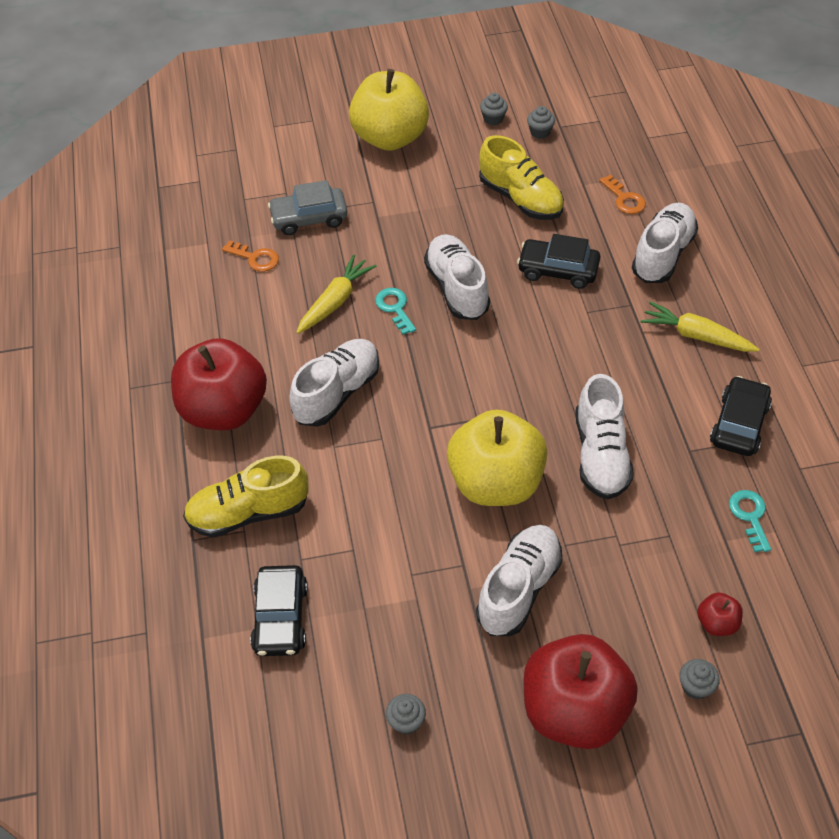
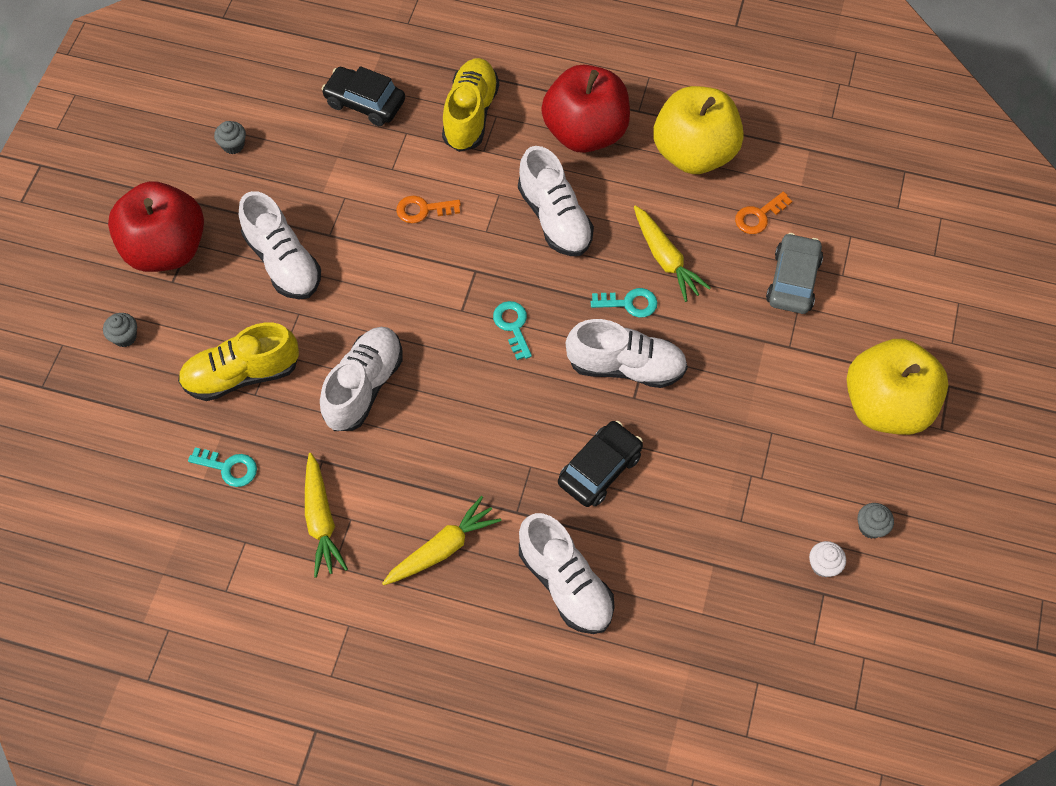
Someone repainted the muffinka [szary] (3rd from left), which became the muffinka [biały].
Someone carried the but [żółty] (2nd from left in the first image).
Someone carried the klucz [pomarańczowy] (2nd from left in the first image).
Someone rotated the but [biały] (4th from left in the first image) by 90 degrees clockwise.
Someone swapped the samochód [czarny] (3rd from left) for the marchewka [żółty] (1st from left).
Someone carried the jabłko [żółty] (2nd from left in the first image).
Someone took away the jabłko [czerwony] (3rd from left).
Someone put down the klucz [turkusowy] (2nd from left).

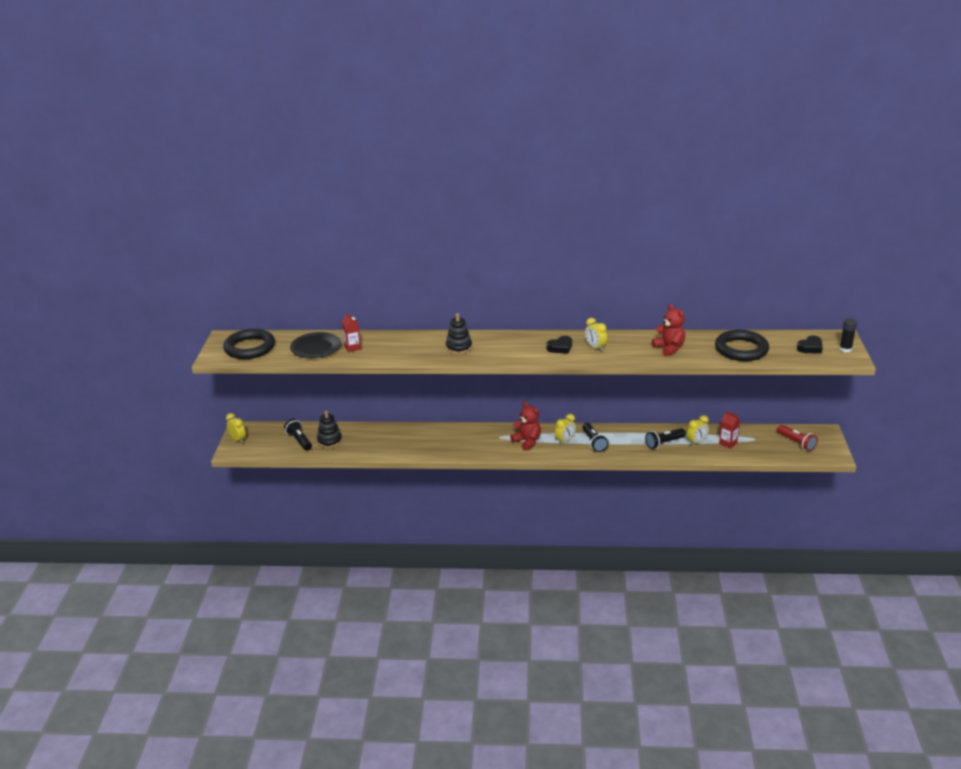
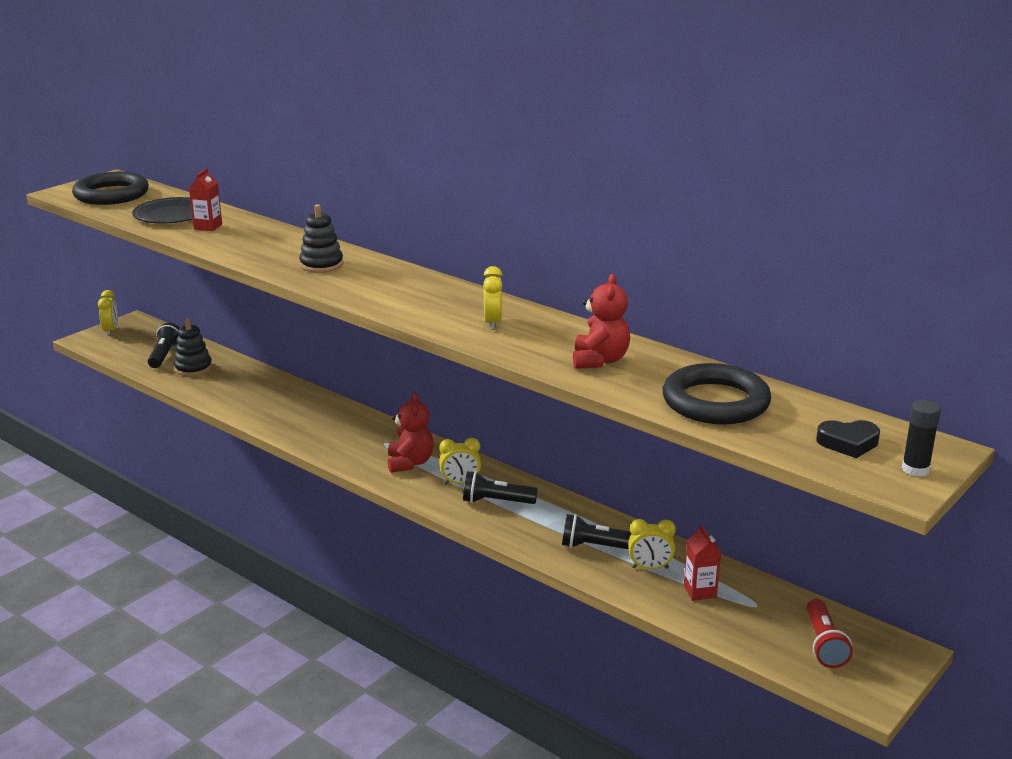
Someone took away the serce [czarny] (1st from left).
Someone rotated the latarka [czarny] (2nd from left) by 75 degrees clockwise.

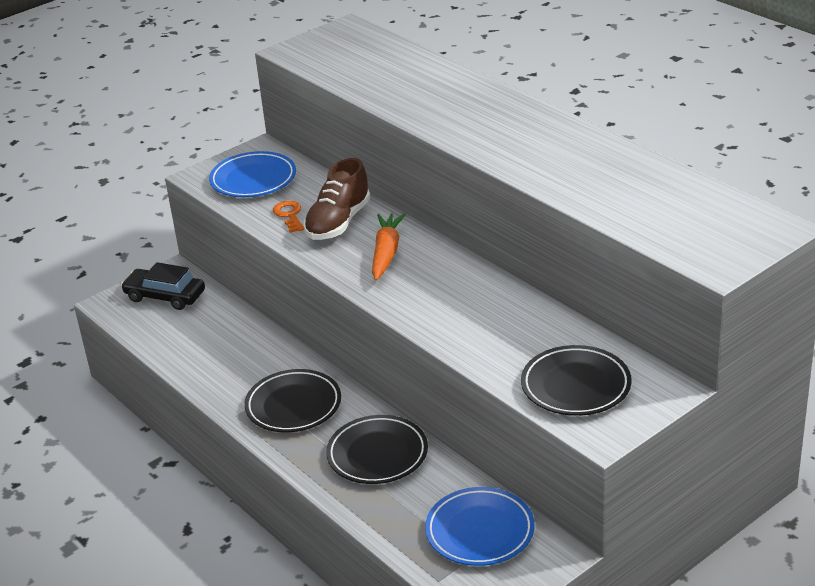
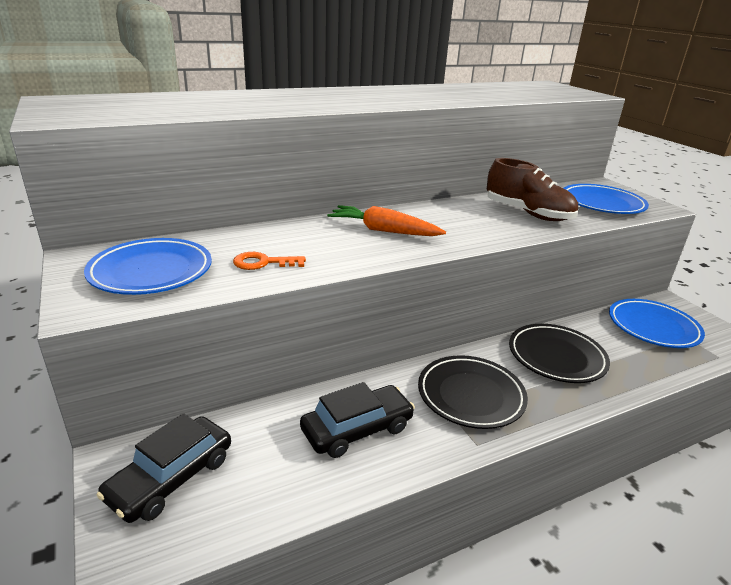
Someone carried the but [brązowy].
Someone repainted the talerz [czarny] (3rd from left), which became the talerz [niebieski] (2nd from left).
Someone put down the samochód [czarny] (2nd from left).

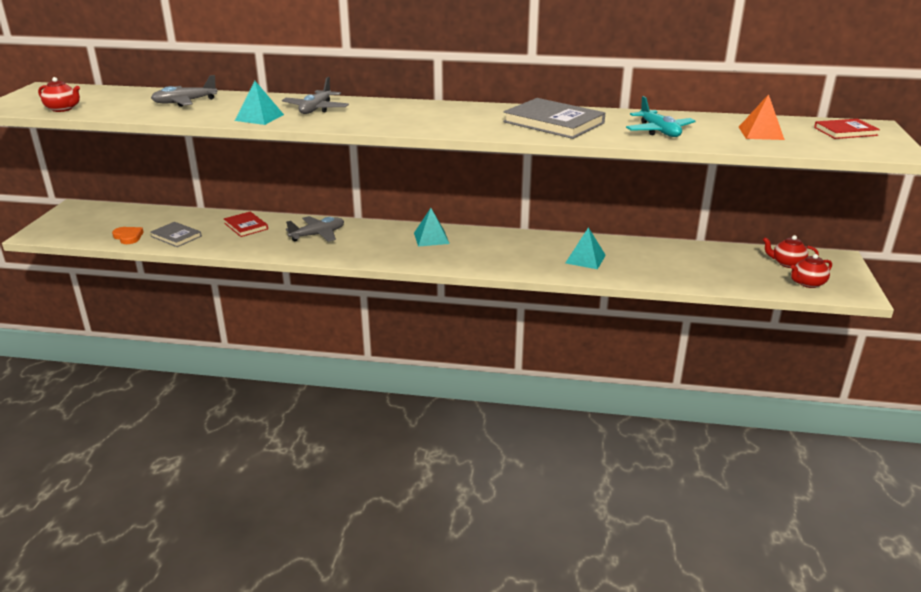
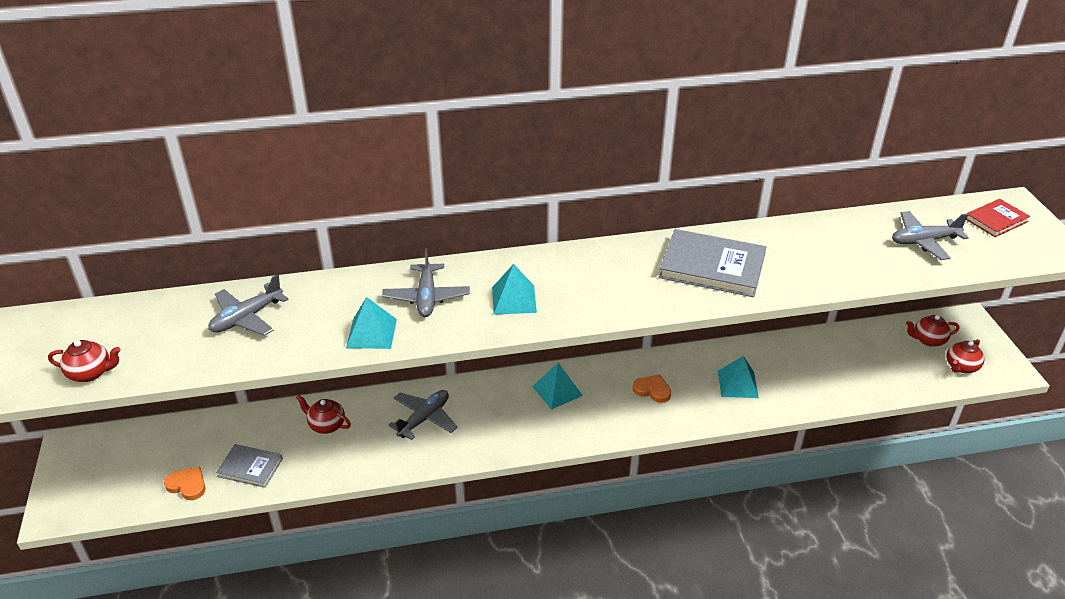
Someone swapped the piramida [pomarańczowy] for the samolot [szary] (4th from left).
Someone took away the samolot [turkusowy].
Someone swapped the książka [czerwony] (1st from left) for the imbryk [czerwony] (2nd from left).
Someone put down the piramida [turkusowy] (2nd from left).
Someone put down the serce [pomarańczowy] (2nd from left).

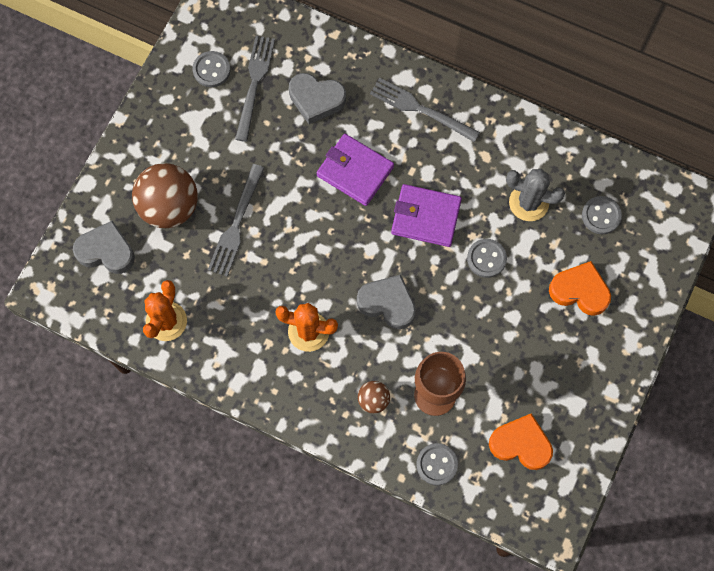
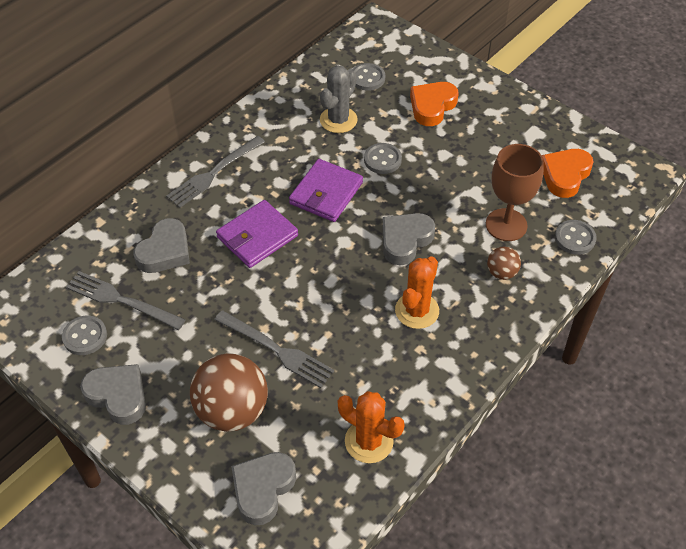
Someone put down the serce [szary] (1st from left).

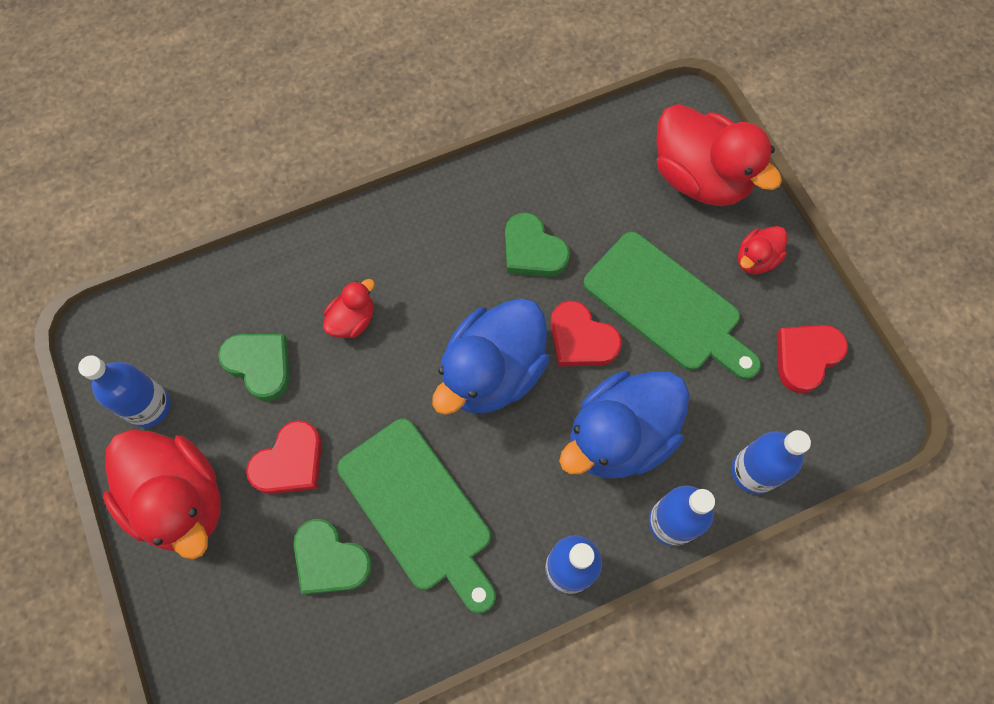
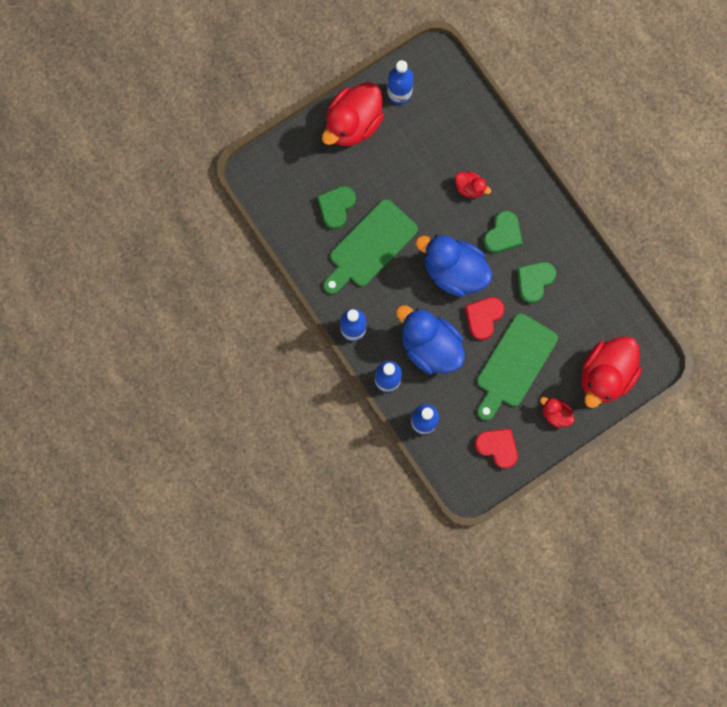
Someone carried the serce [zielony] (1st from left in the first image).
Someone took away the serce [czerwony] (1st from left).

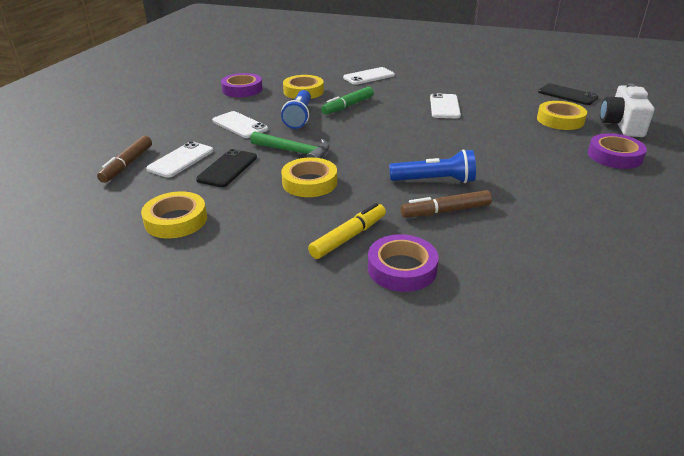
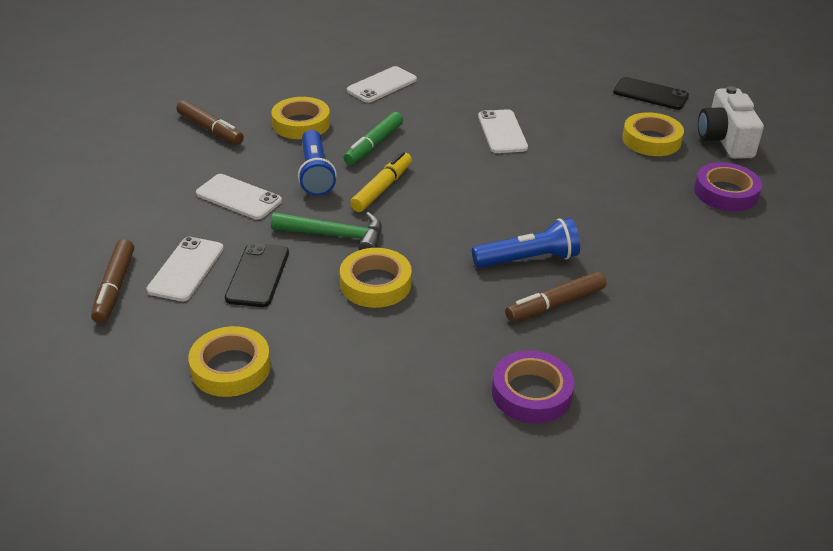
Someone swapped the taśma klejąca [fioletowy] (1st from left) for the flamaster [brązowy] (2nd from left).
Someone carried the flamaster [żółty].

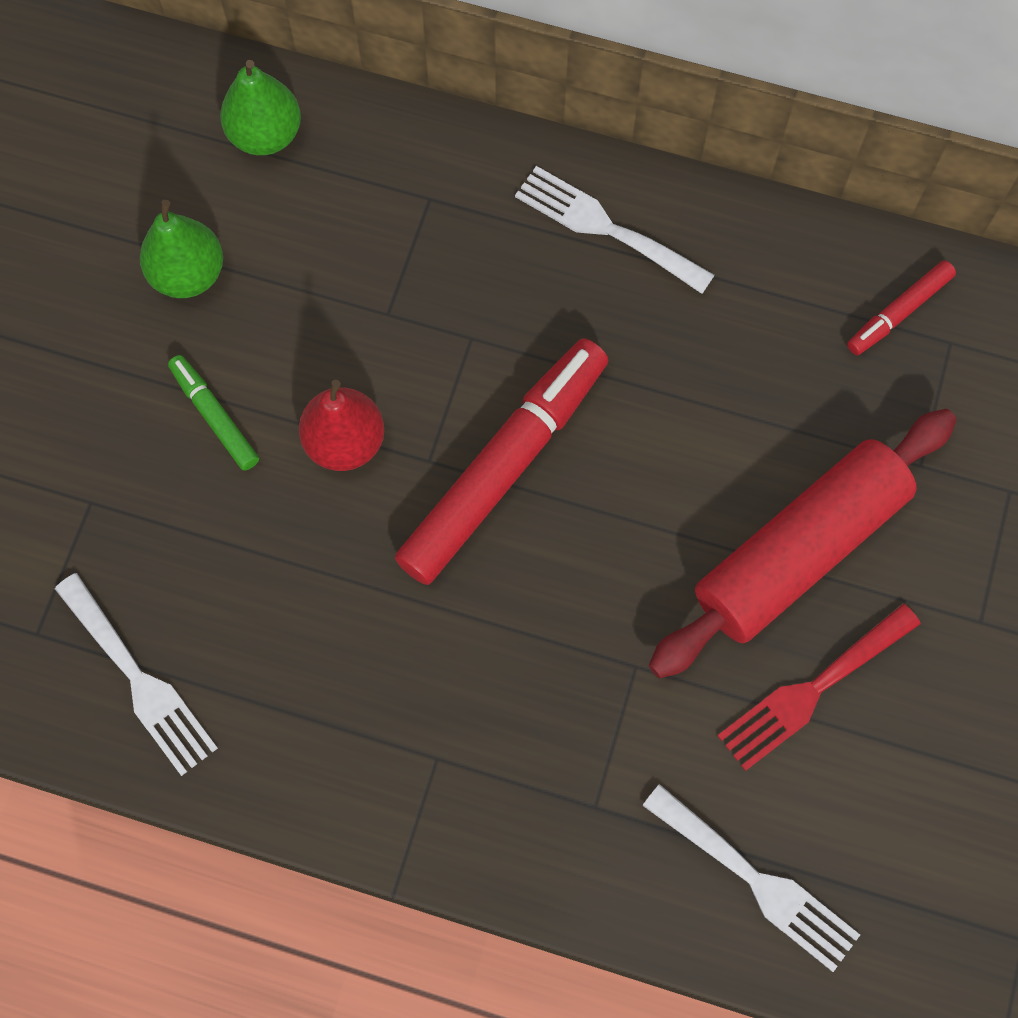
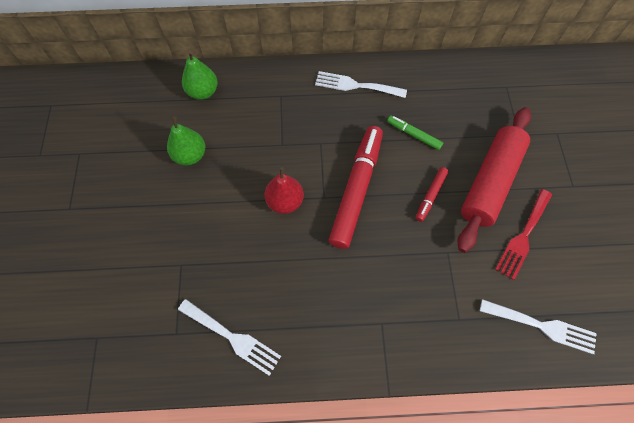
Someone carried the flamaster [czerwony] (2nd from left).
Someone carried the flamaster [zielony].

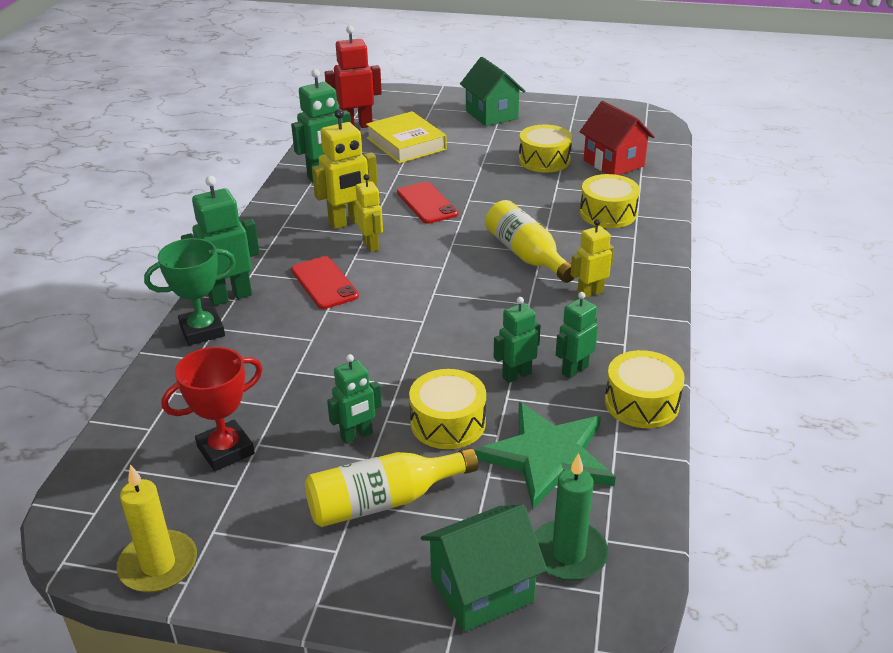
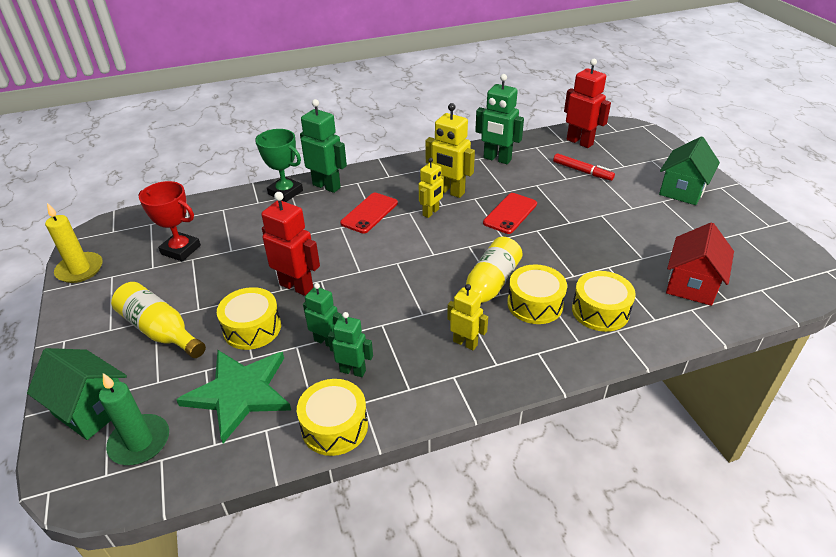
Someone swapped the książka [żółty] for the flamaster [czerwony].
Someone carried the bęben [żółty] (2nd from left in the first image).
Someone took away the robot [zielony] (3rd from left).
Someone put down the robot [czerwony] (1st from left).

